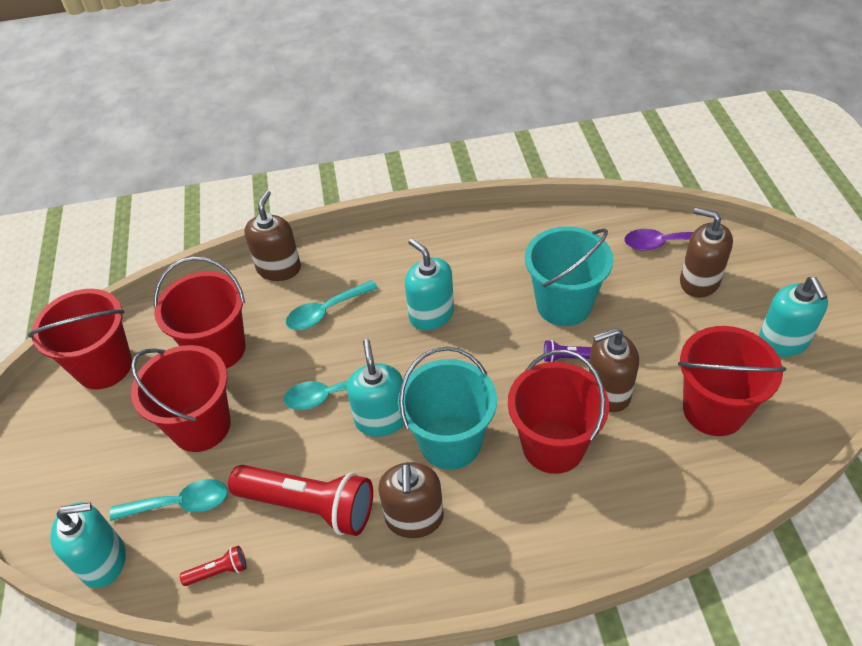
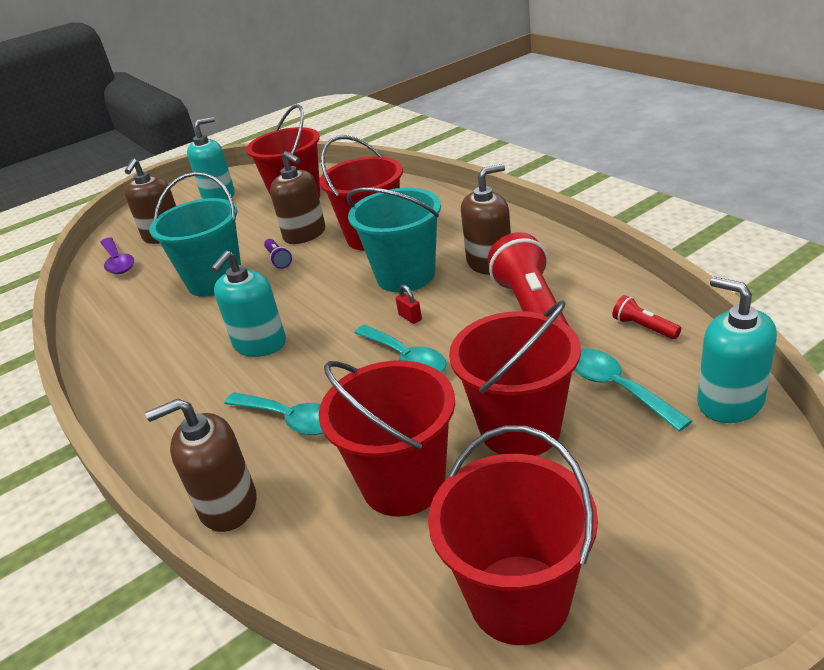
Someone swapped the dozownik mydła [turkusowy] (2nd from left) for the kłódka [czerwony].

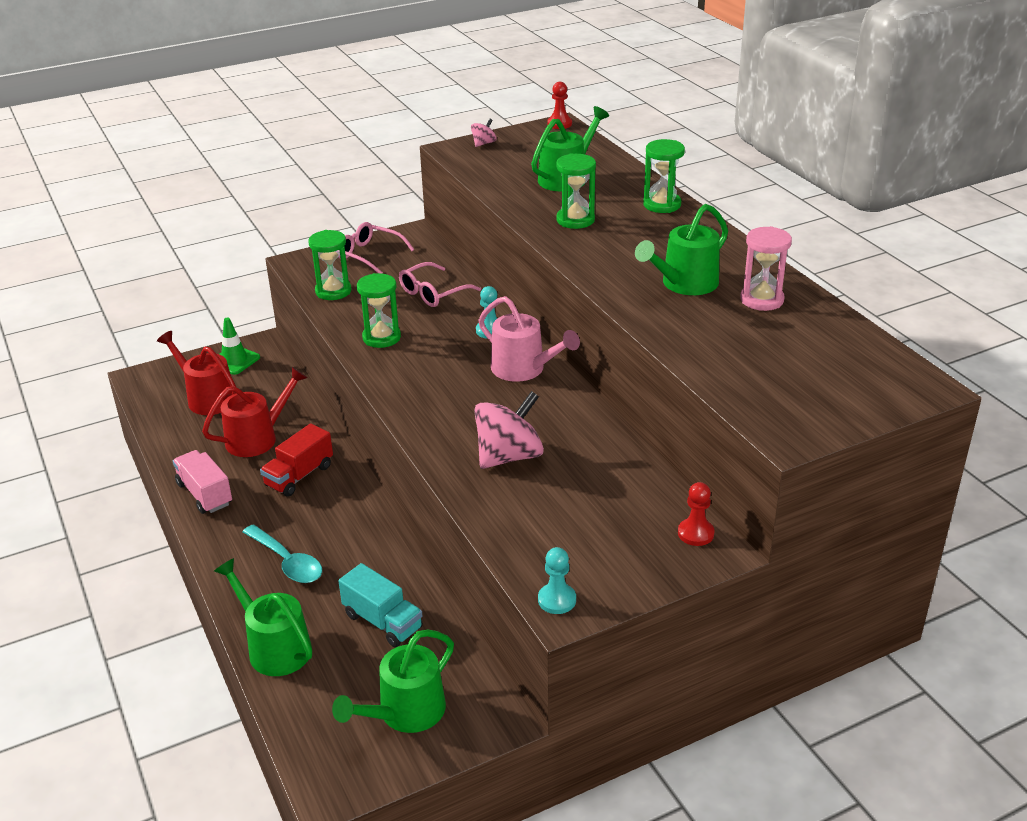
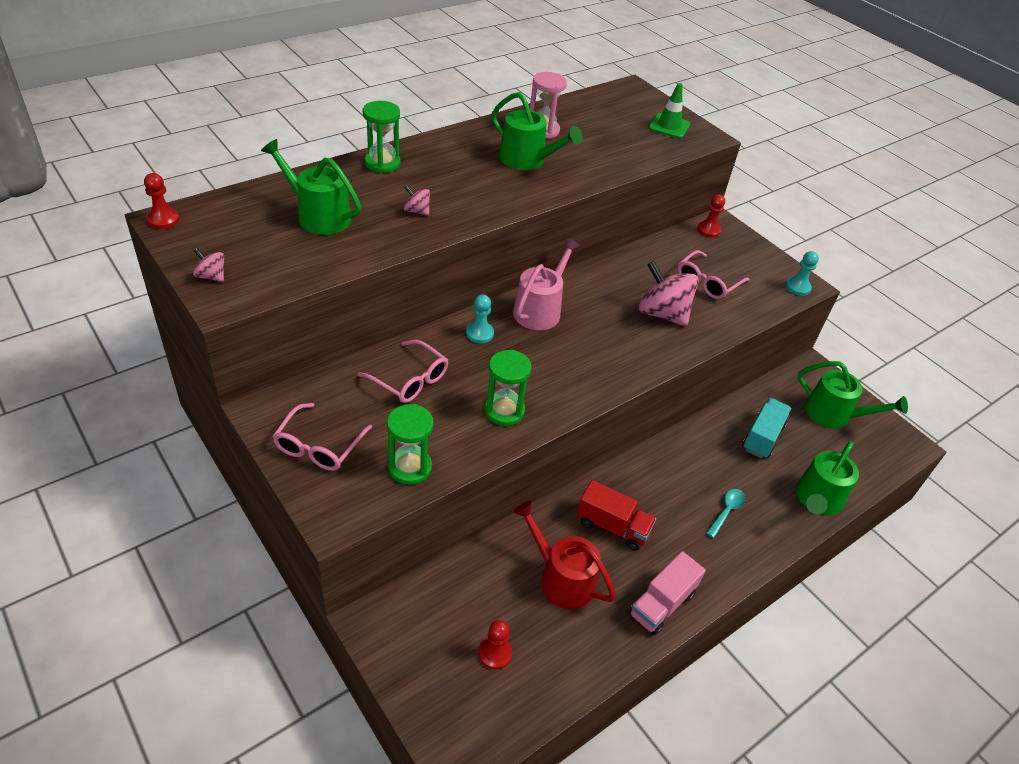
Someone swapped the klepsydra [zielony] (3rd from left) for the bączek [różowy] (2nd from left).
Someone carried the pachołek [zielony].
Someone swapped the konewka [czerwony] (1st from left) for the pionek [czerwony] (2nd from left).
Someone scaled the łyżka [turkusowy] by 0.65.
Someone put down the okulary [różowy] (3rd from left).

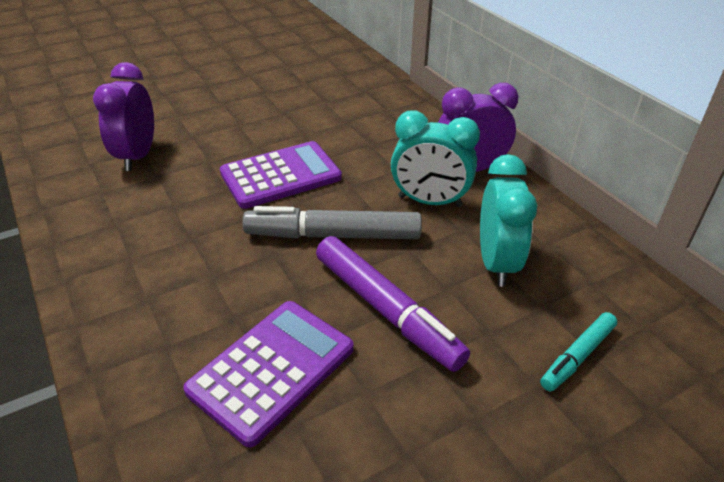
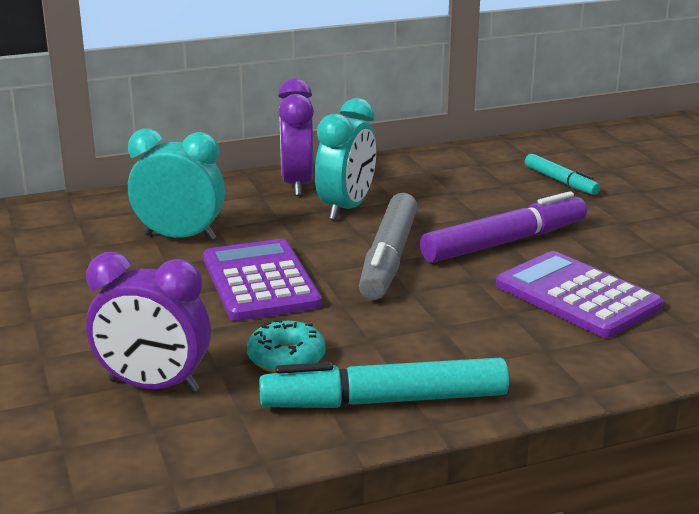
Someone carried the budzik [turkusowy] (2nd from left in the first image).
Someone put down the donut [turkusowy].
Someone put down the flamaster [turkusowy] (1st from left).

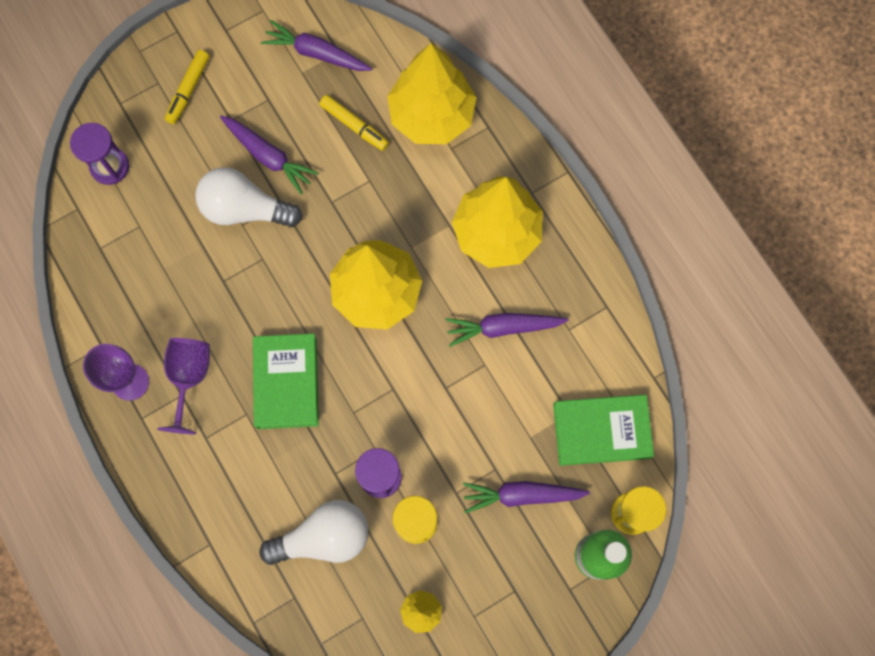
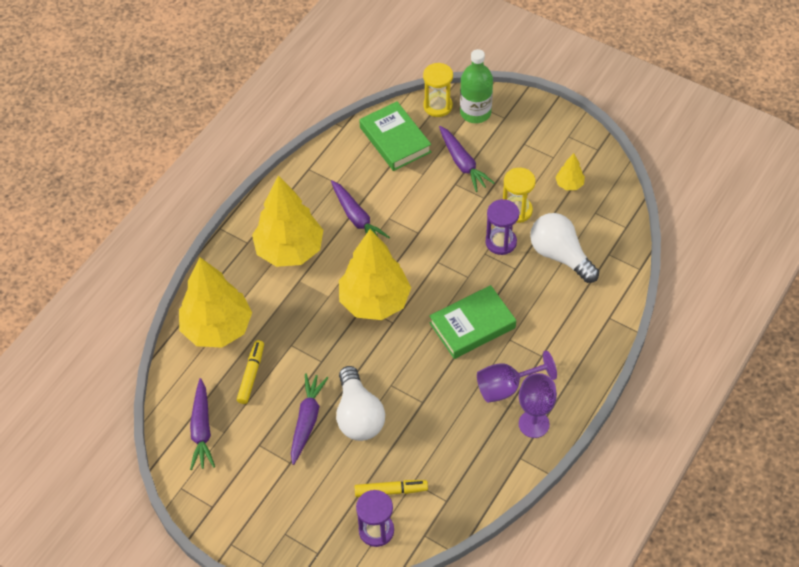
Someone carried the flamaster [żółty] (1st from left in the first image).

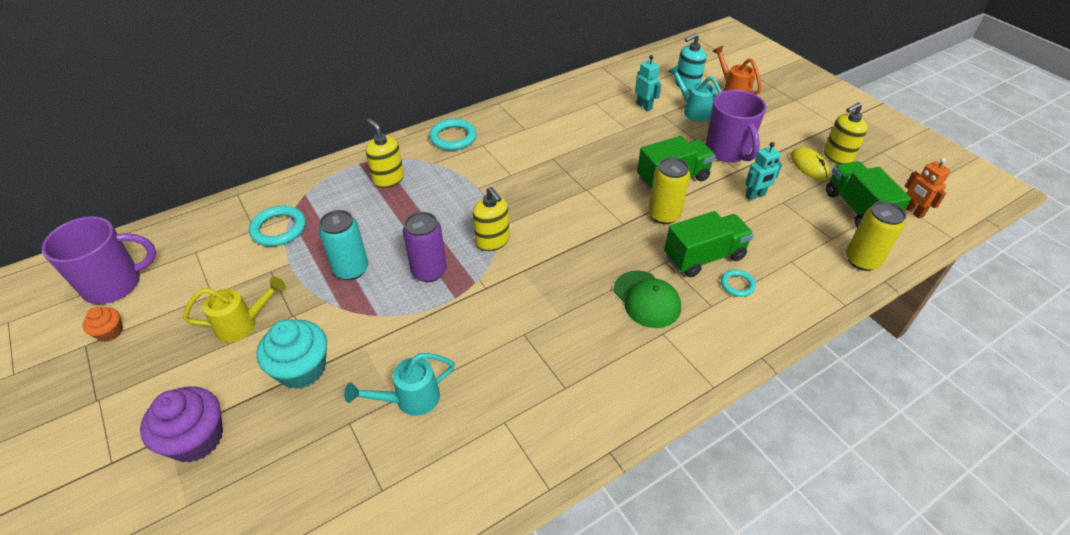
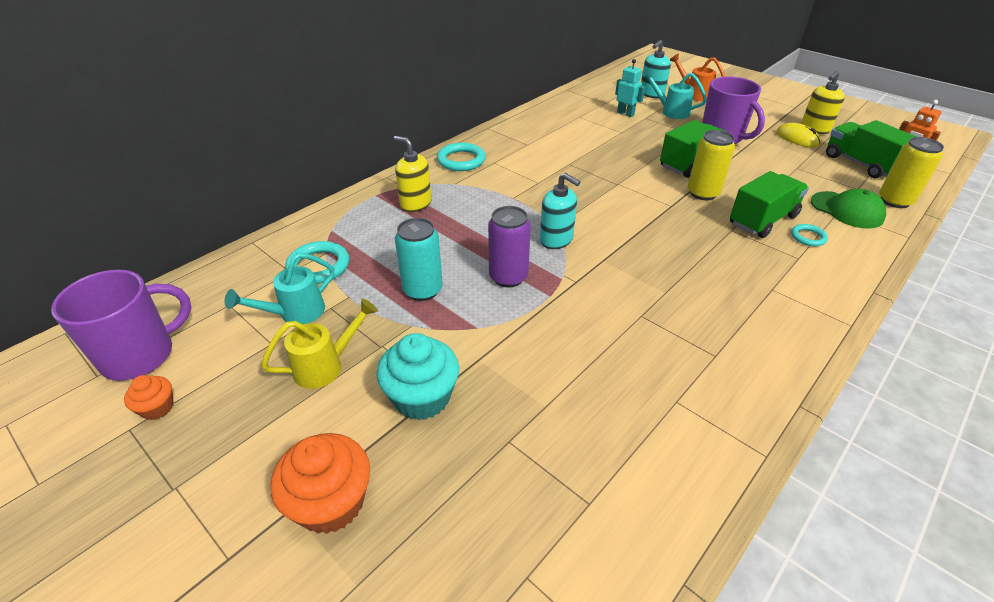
Someone took away the robot [turkusowy] (2nd from left).
Someone repainted the dozownik mydła [żółty] (2nd from left), which became the dozownik mydła [turkusowy] (1st from left).
Someone carried the czapka [zielony].
Someone carried the konewka [turkusowy] (1st from left).
Someone repainted the muffinka [fioletowy], which became the muffinka [pomarańczowy] (2nd from left).

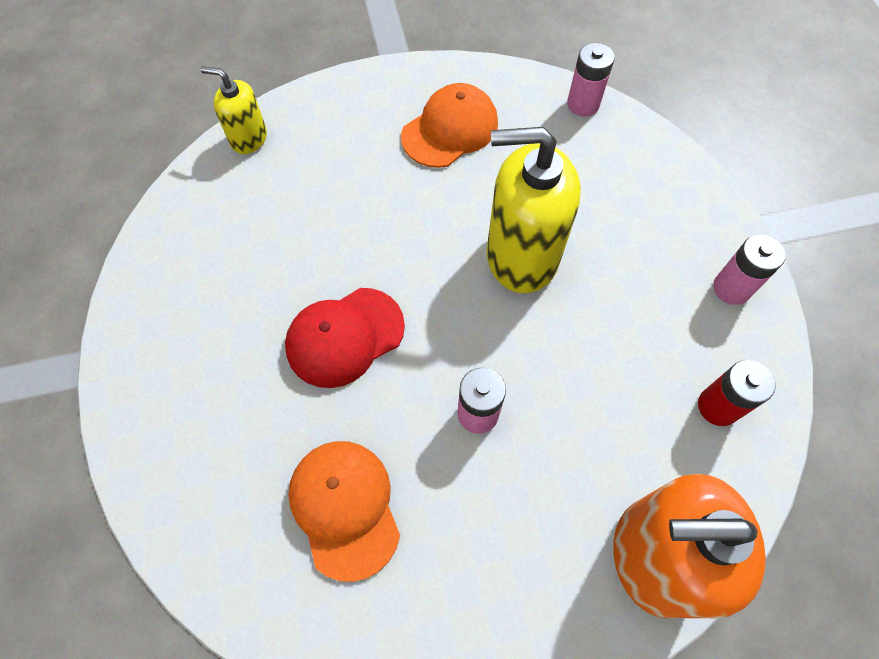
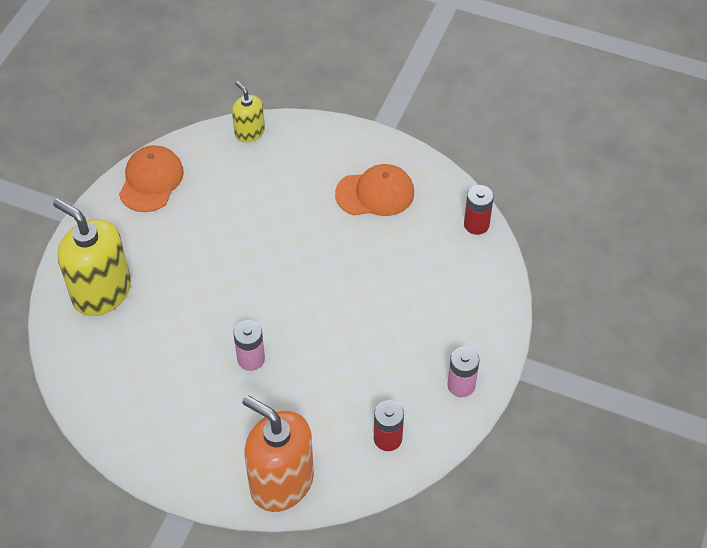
Someone repainted the bateria [różowy] (2nd from left), which became the bateria [czerwony] (2nd from left).
Someone carried the dozownik mydła [żółty] (2nd from left in the first image).
Someone took away the czapka [czerwony].
Someone carried the czapka [pomarańczowy] (1st from left).

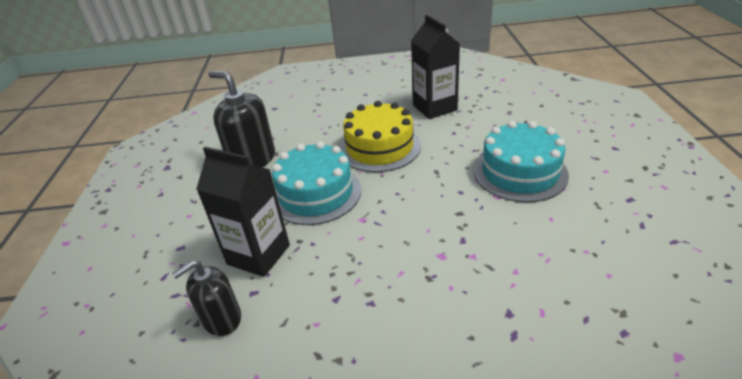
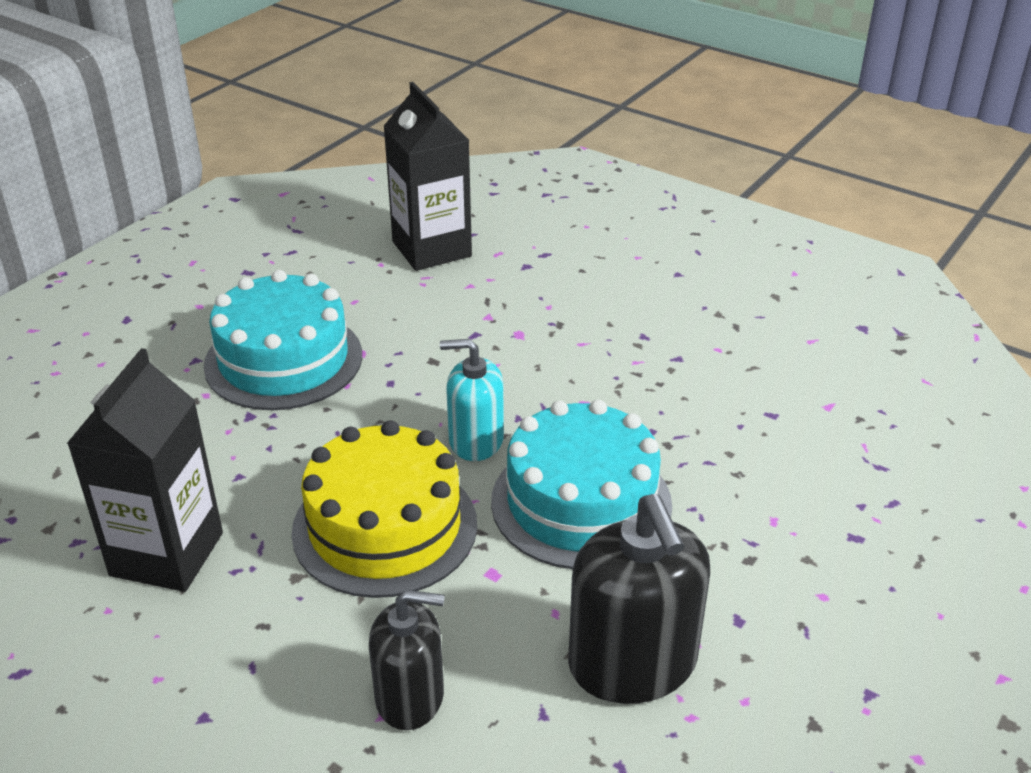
Someone carried the karton mleka [czarny] (1st from left in the first image).
Someone carried the dozownik mydła [czarny] (1st from left).
Someone put down the dozownik mydła [turkusowy].

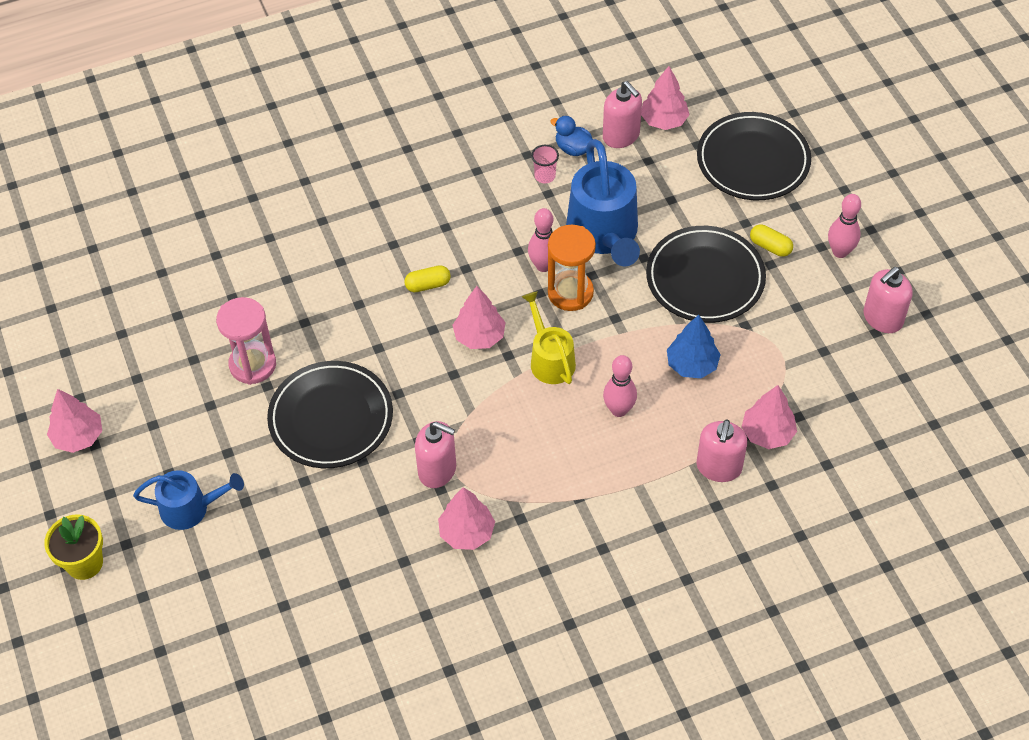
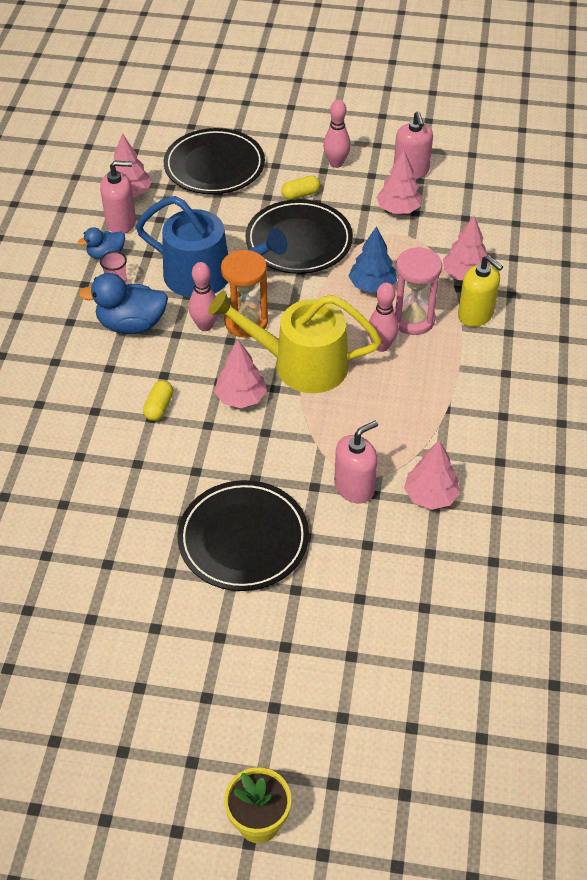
Someone scaled the konewka [żółty] by 1.68.
Someone carried the klepsydra [różowy].
Someone carried the drzewko [różowy] (1st from left in the first image).
Someone repainted the dozownik mydła [różowy] (3rd from left), which became the dozownik mydła [żółty].
Someone took away the konewka [niebieski] (1st from left).
Someone put down the kaczka [niebieski] (2nd from left).

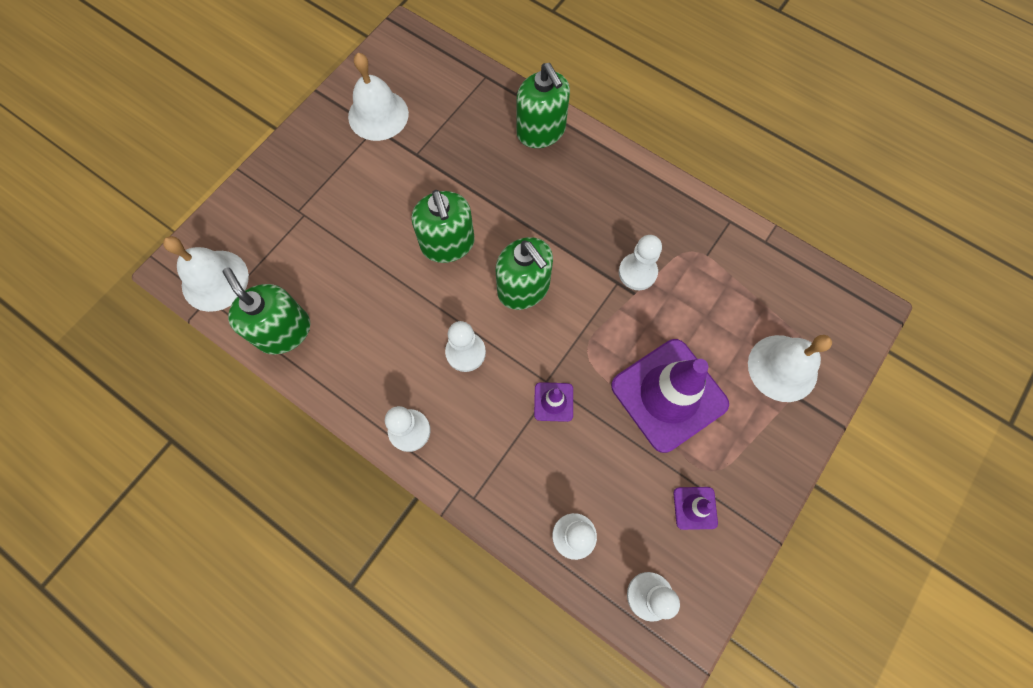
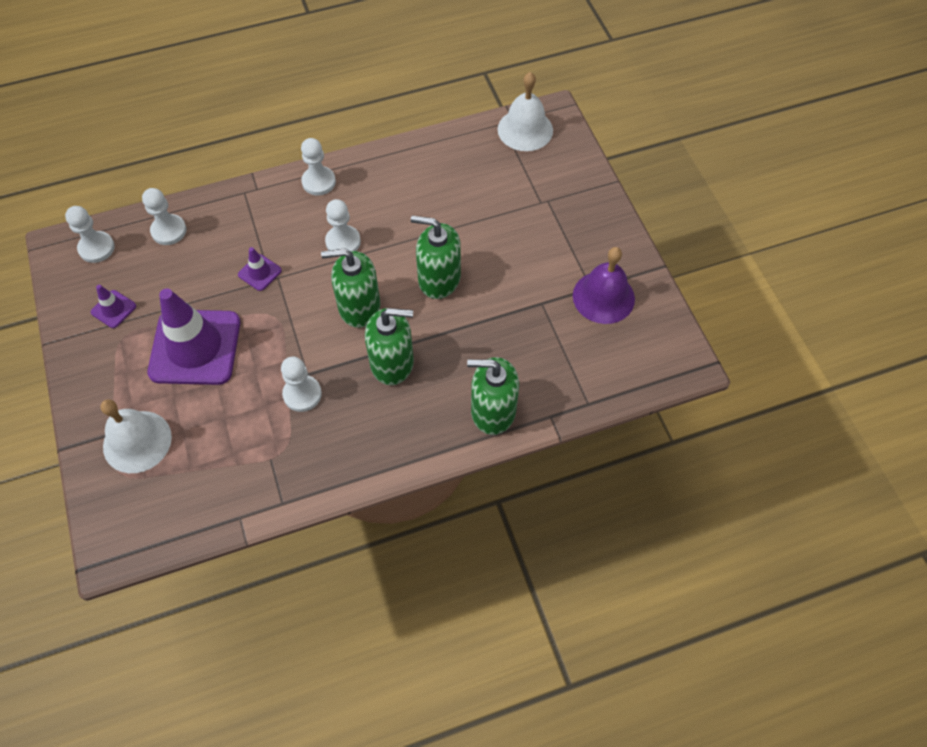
Someone repainted the dzwonek [biały] (2nd from left), which became the dzwonek [fioletowy].
Someone carried the dozownik mydła [zielony] (1st from left in the first image).

